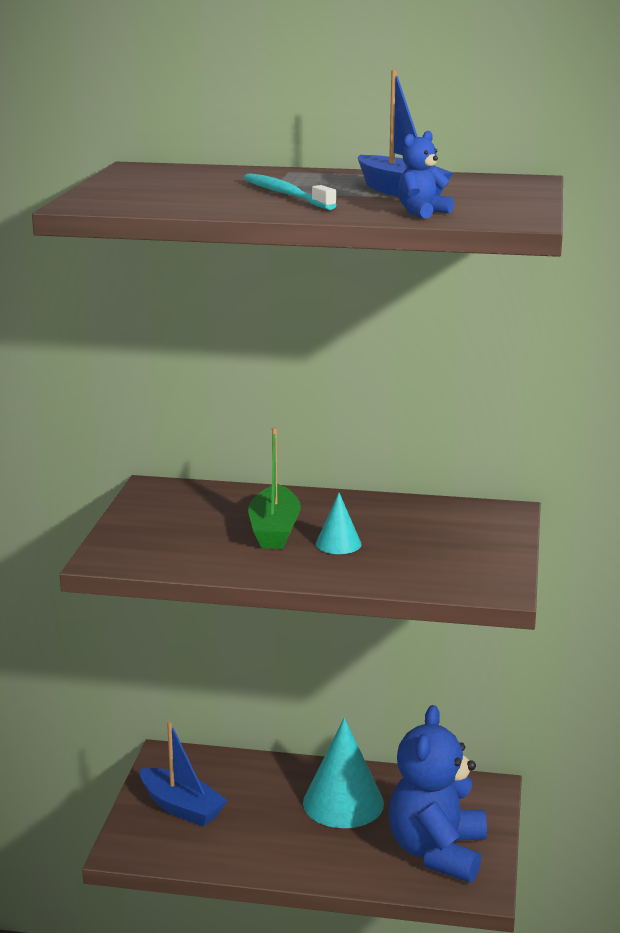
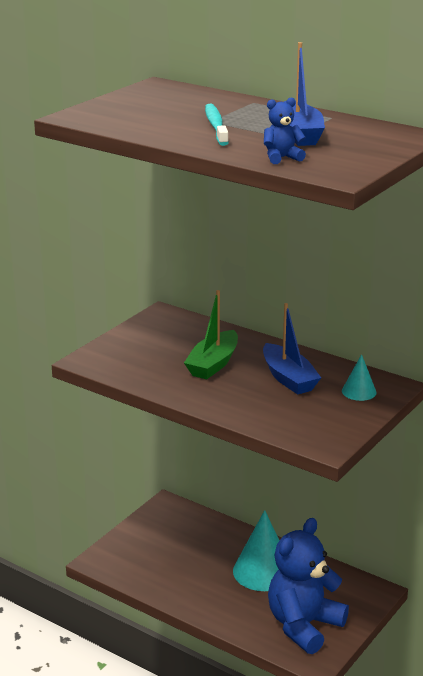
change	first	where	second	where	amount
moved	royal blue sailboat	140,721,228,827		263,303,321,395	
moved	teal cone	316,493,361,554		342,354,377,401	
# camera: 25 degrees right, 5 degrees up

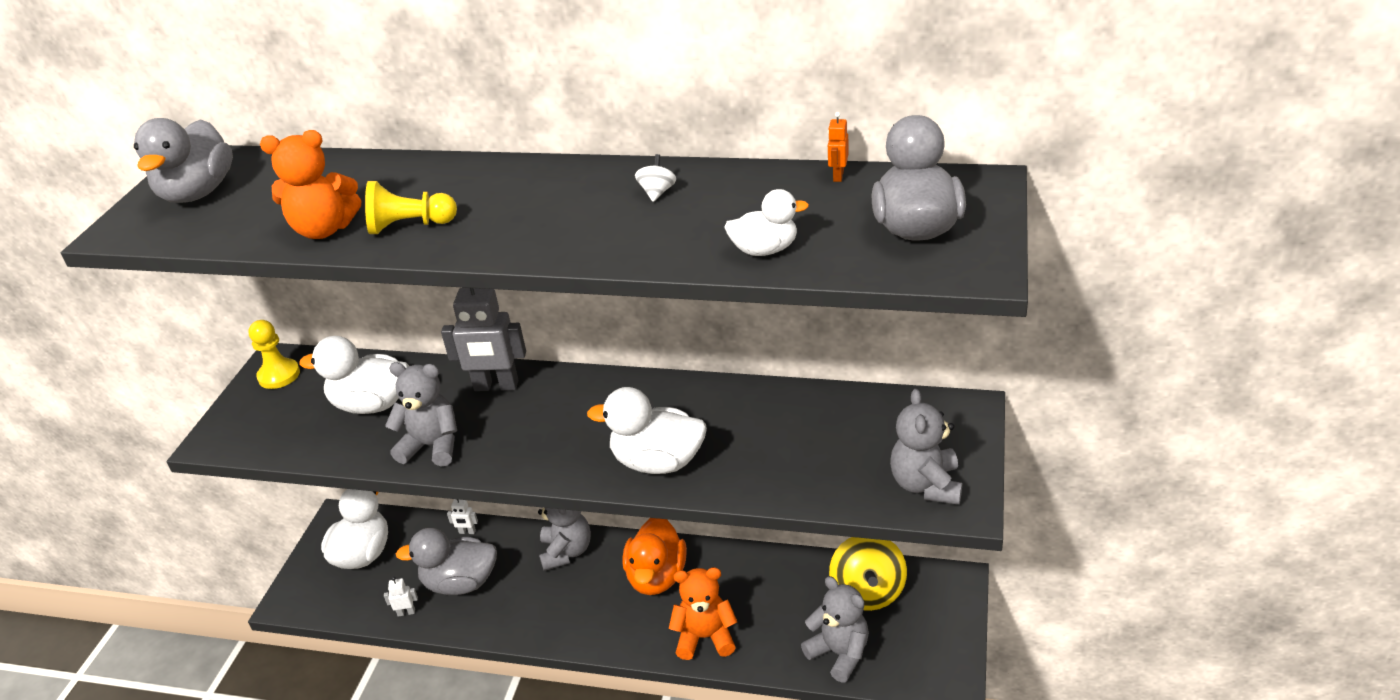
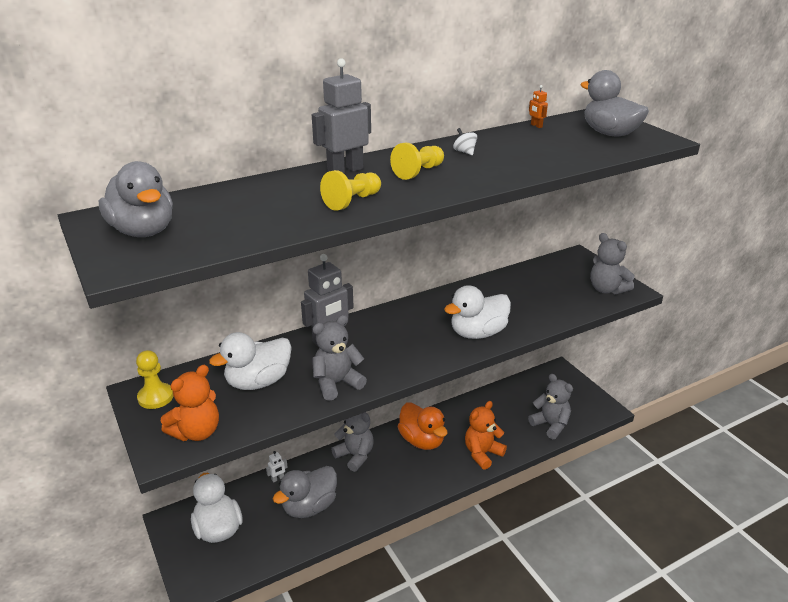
change	first	where	second	where	amount
moved	orange-coloured teddy bear	260,130,361,239		161,365,219,441	
removed	snow-white robot figure	384,577,418,617			
removed	snow-white rubber duck	725,189,809,256			
turned	grey teddy bear	801,576,869,683		528,374,573,439	45 degrees clockwise
removed	golden spinning top	829,537,907,611			
added			grey robot figure	312,58,371,174	
added			golden pawn	390,143,444,180	
# camera: 45 degrees left, 5 degrees down

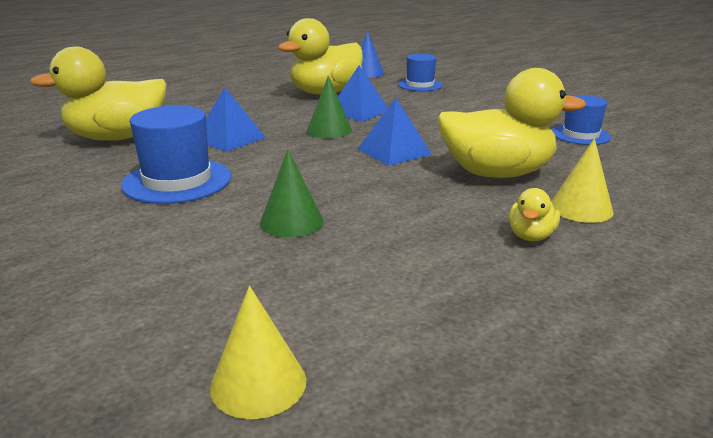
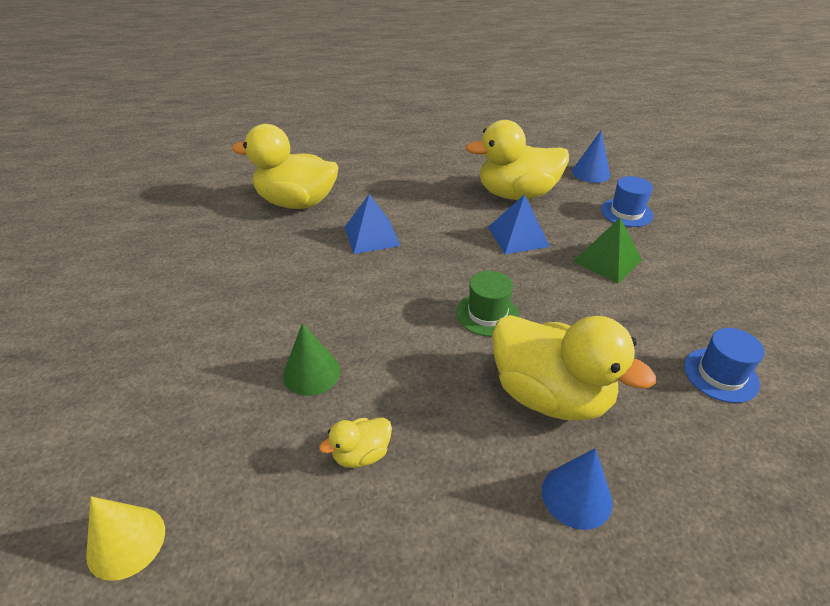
change	first	where	second	where	amount
removed	royal blue hat	121,105,231,204			
removed	green cone	307,76,352,138			
replaced	royal blue pyramid	358,98,432,166	green hat	456,271,519,337	
moved	golden rubber duck	509,188,560,241		319,417,392,468	
recoloured	golden cone	551,138,614,223	royal blue cone	542,448,613,530	
added			green pyramid	573,218,642,283	
# camera: 35 degrees right, 15 degrees up

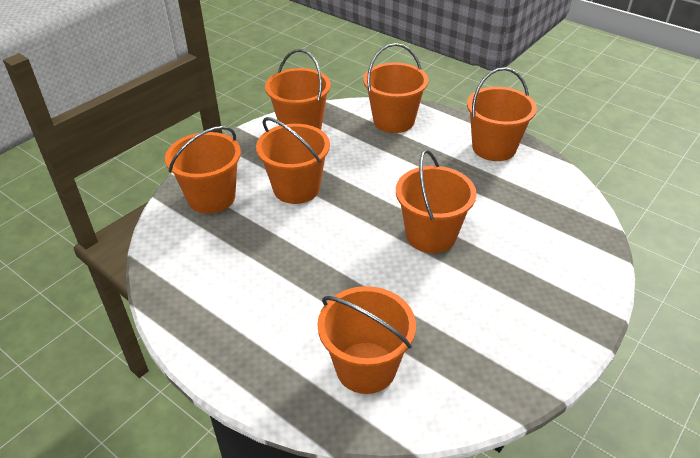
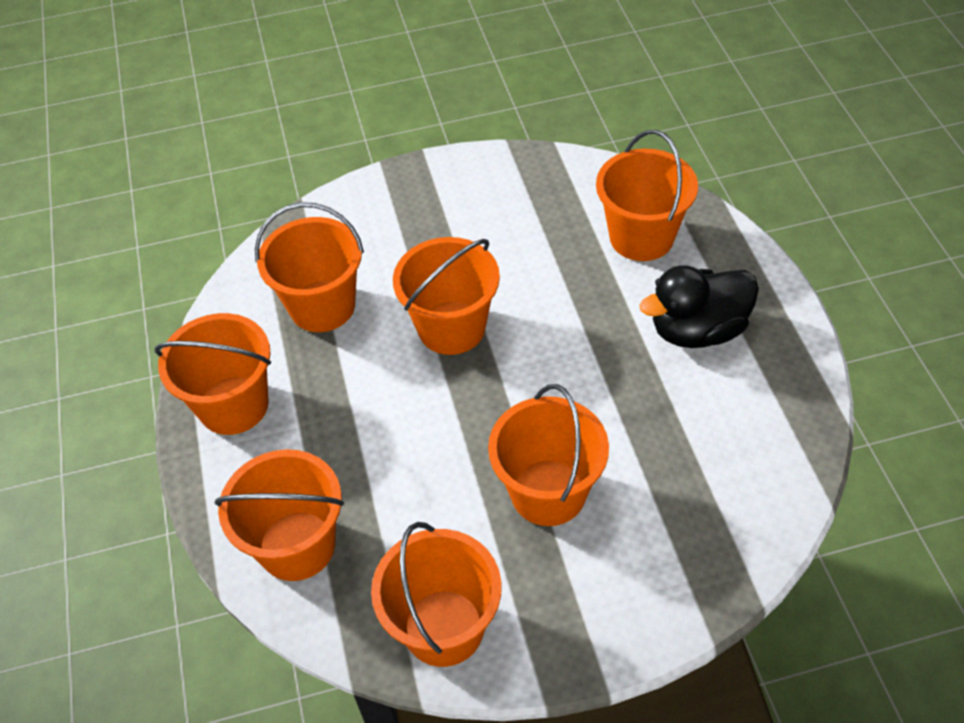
change	first	where	second	where	amount
moved	orange-coloured sand bucket	165,126,241,214		255,202,364,332	
added			jet-black rubber duck	639,265,759,348	
# camera: 140 degrees left, 10 degrees up

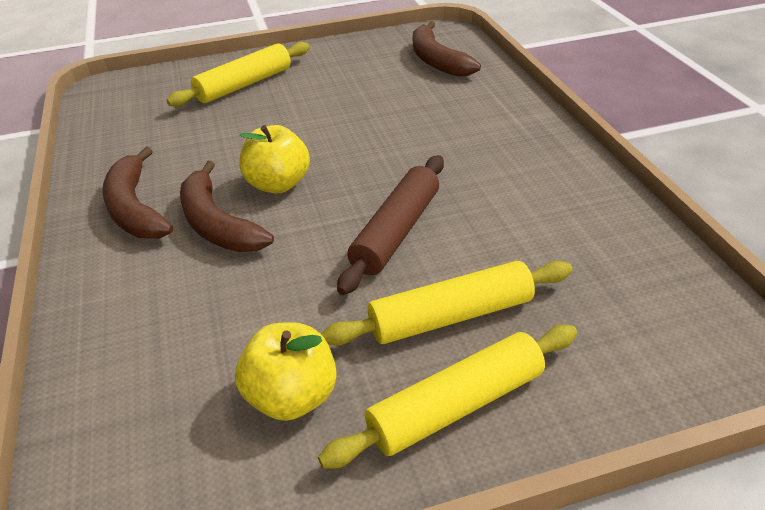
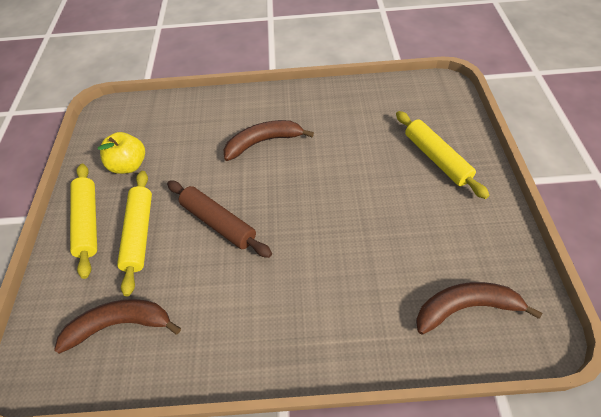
change	first	where	second	where	amount
moved	brown toy banana	102,147,173,238		54,299,181,354	
removed	golden toy apple	239,125,310,193			
# camera: 105 degrees right, 15 degrees up

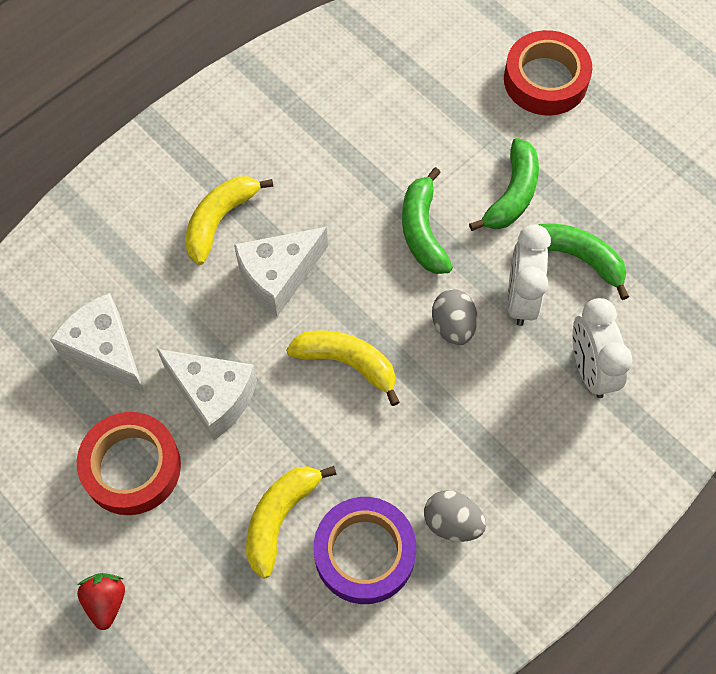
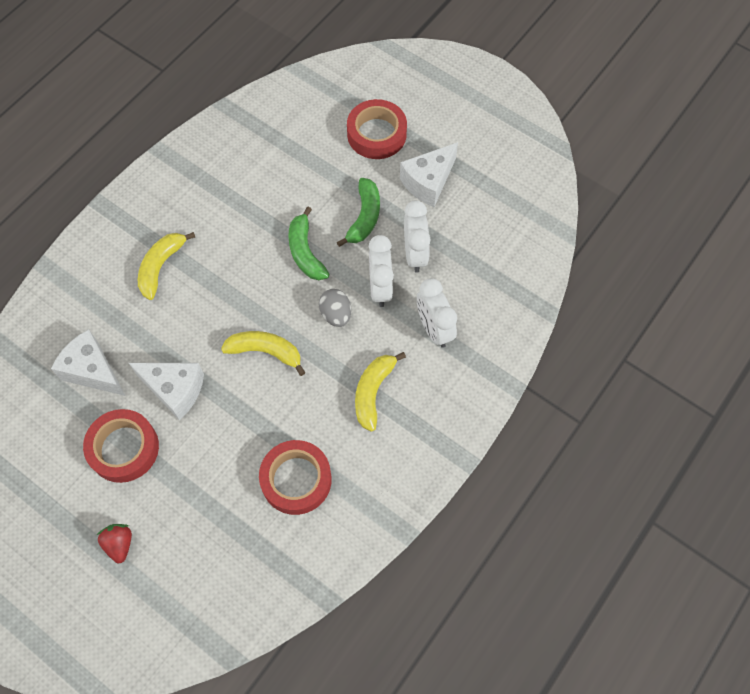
change	first	where	second	where	amount
moved	snow-white cheese	234,227,328,317		400,142,458,207	
moved	golden toy banana	246,466,336,579		355,352,406,432	
recoloured	purple roll of tape	314,497,416,604	scarlet roll of tape	259,440,332,515	
removed	grey egg shape	424,490,486,542			
replaced	green toy banana	539,223,629,300	snow-white alarm clock	404,200,431,273	
# camera: 10 degrees left, 0 degrees up

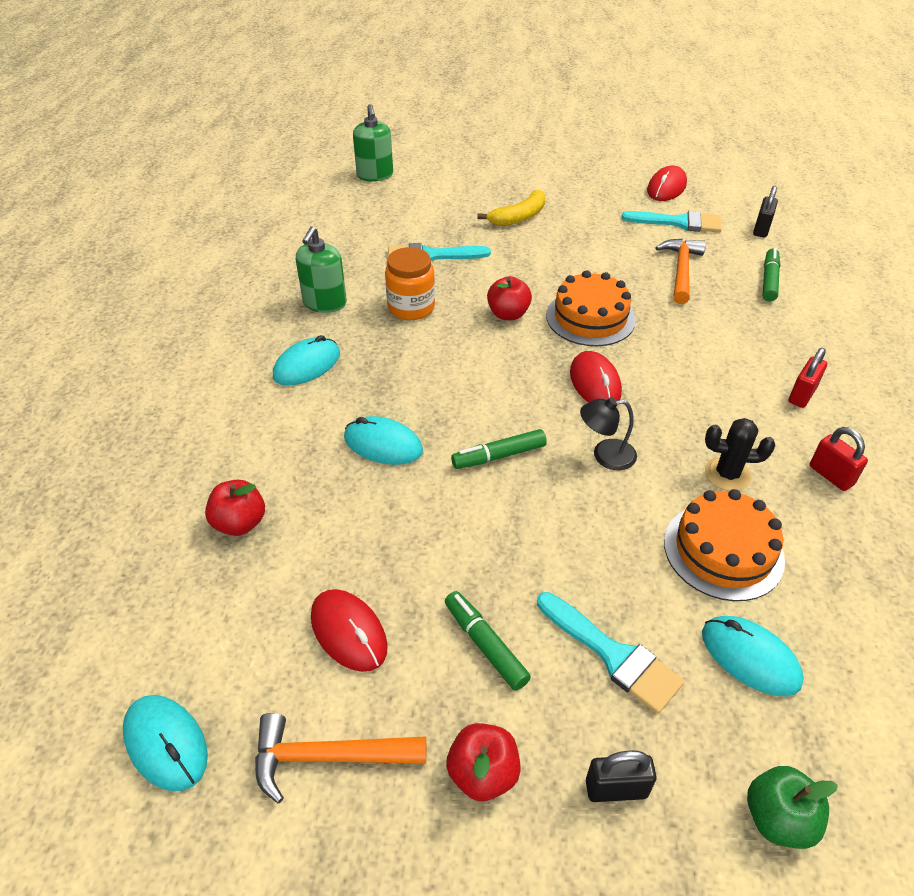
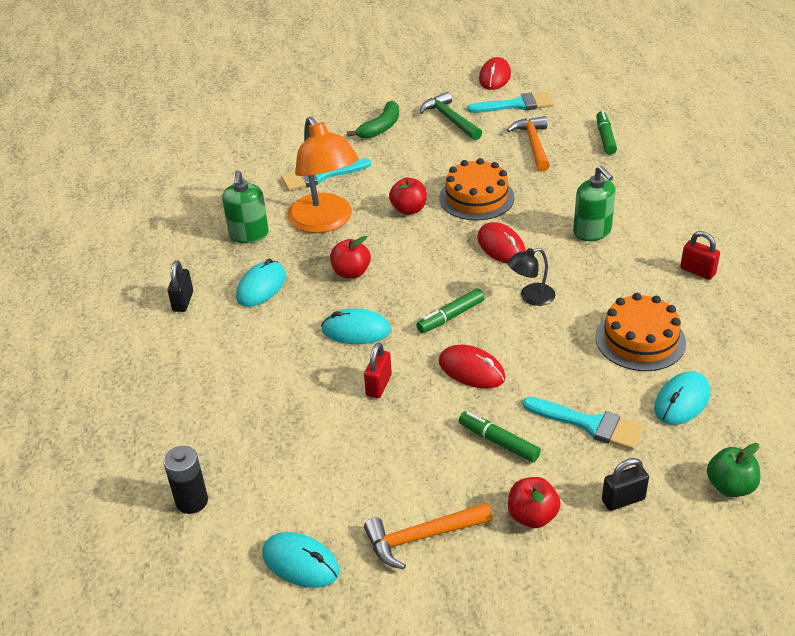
change	first	where	second	where	amount
moved	scarlet toy apple	205,480,265,536		330,236,371,279	
moved	scarlet mouse	311,589,388,672		439,345,506,389	
moved	green pump bottle	353,104,393,182		573,166,616,241	
replaced	orange-coloured jar	385,247,435,320	orange-coloured reading lamp	287,117,359,233	
recoloured	golden toy banana	477,190,546,226	green toy banana	347,101,399,139	
turned	teal mouse	702,616,804,697		654,371,710,425	75 degrees counterclockwise
removed	jet-black prickly plant	705,418,775,491			
moved	jet-black small lock	753,186,778,237		168,261,193,312	
moved	scarlet small lock	789,348,827,408		364,342,392,398	
added			jet-black AA battery	163,446,208,514	
added			green claw hammer	420,92,482,140	
# camera: 15 degrees left, 5 degrees down

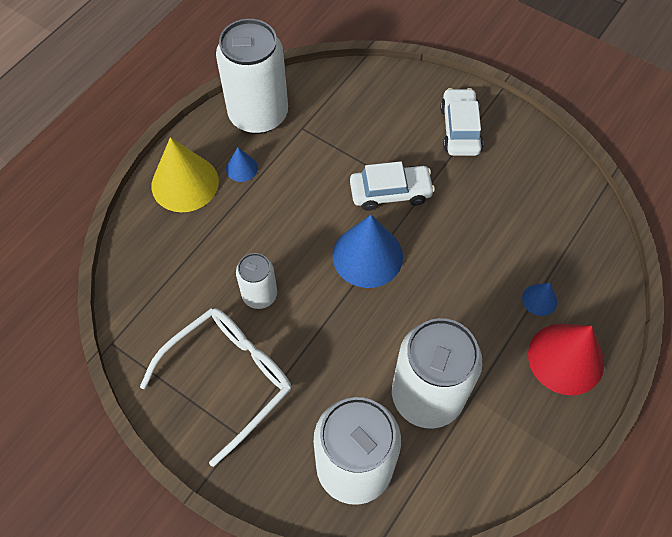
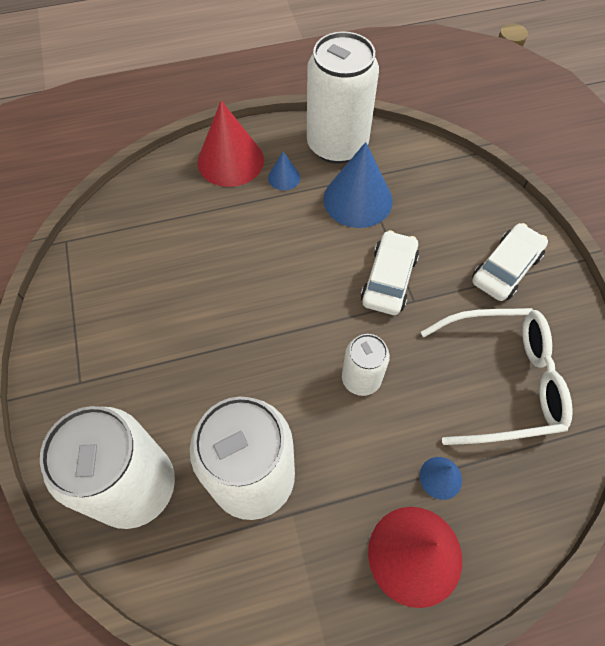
change	first	where	second	where	amount
moved	snow-white spectacles	140,308,292,467		421,308,573,445	
recoloured	golden cone	151,137,219,212	scarlet cone	198,101,264,187	
moved	snow-white tin	236,253,277,309		342,334,390,396	
moved	royal blue cone	332,215,403,288		323,142,393,228	
turned	snow-white toy car	350,161,435,211		361,230,419,315	105 degrees counterclockwise
# camera: 40 degrees right, 0 degrees up

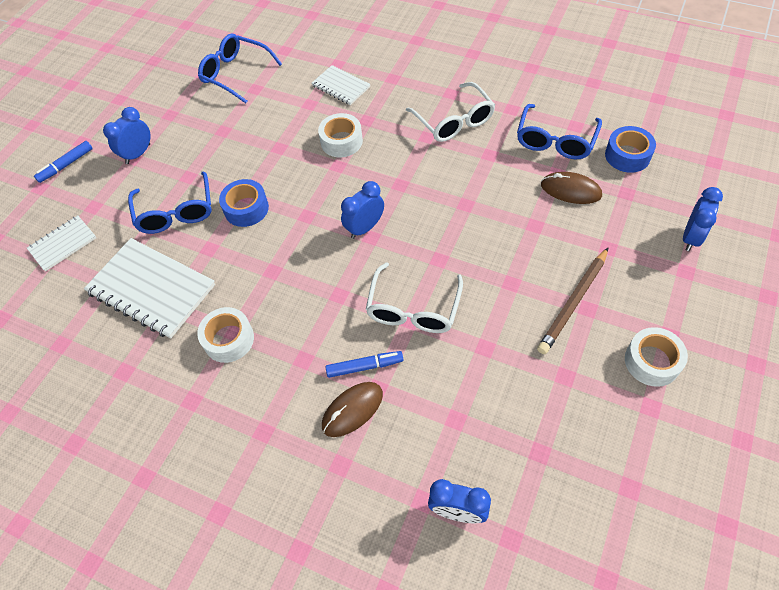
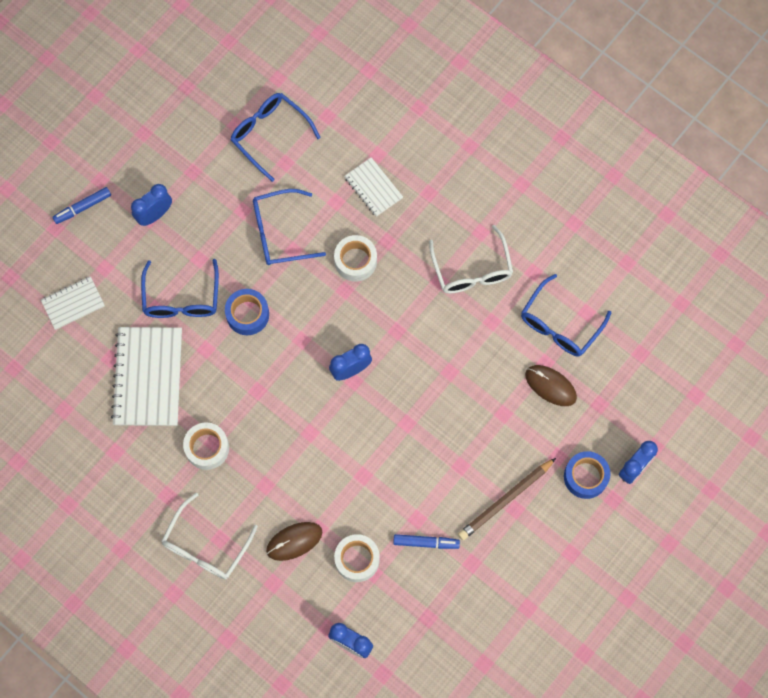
change	first	where	second	where	amount
turned	snow-white notebook	84,238,215,339		111,327,182,426	45 degrees clockwise
moved	royal blue marker pen	326,351,404,378		393,534,460,549	
moved	snow-white spectacles	366,262,463,333		161,492,258,579	
moved	royal blue roll of tape	605,126,656,173		564,451,611,499	
moved	snow-white roll of tape	625,327,688,387		334,534,380,582	
added			royal blue spectacles	253,189,326,265	
# camera: 10 degrees right, 15 degrees up

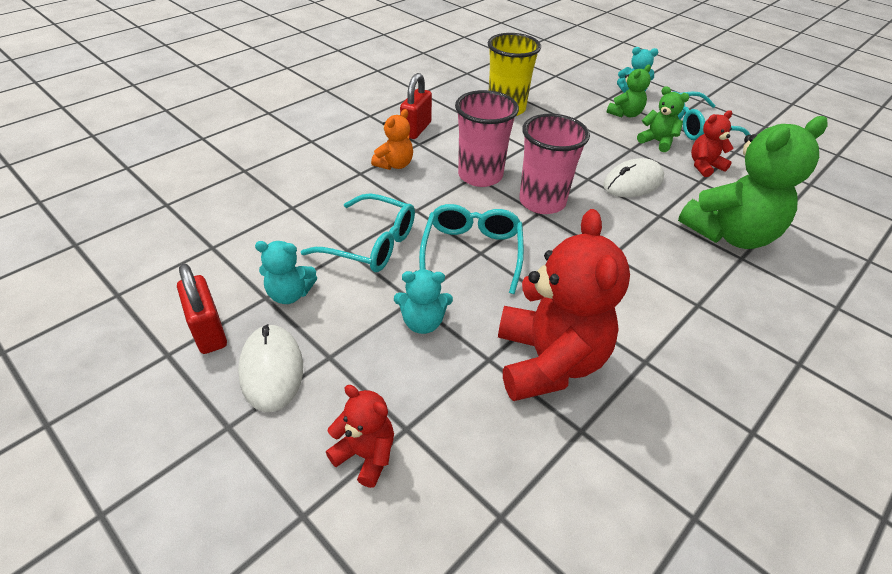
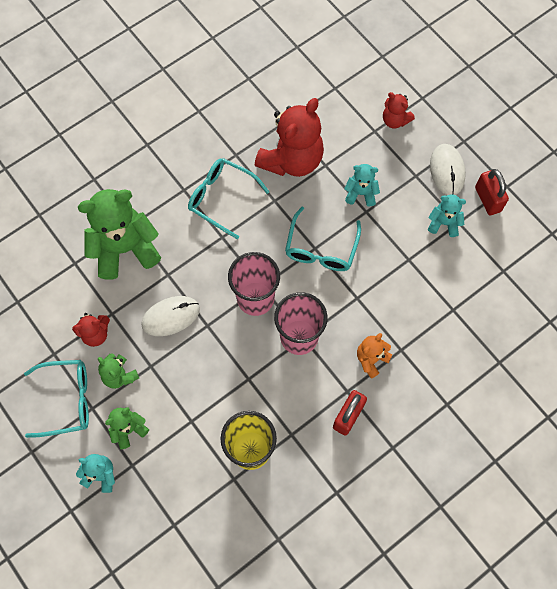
change	first	where	second	where	amount
moved	teal spectacles	301,193,415,272		188,158,269,239	
turned	scarlet teddy bear	498,209,630,401		255,98,324,177	150 degrees counterclockwise
# camera: 170 degrees left, 25 degrees up

